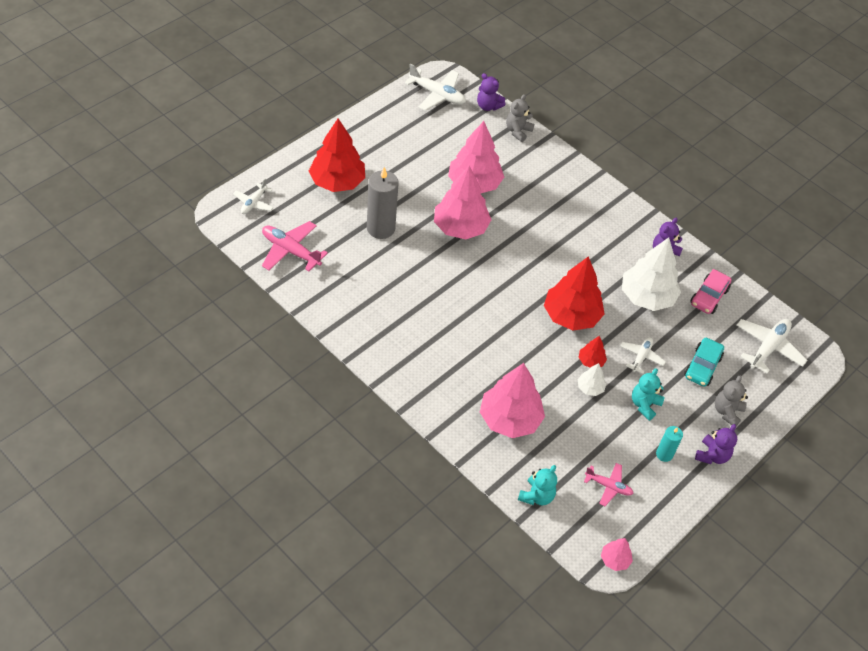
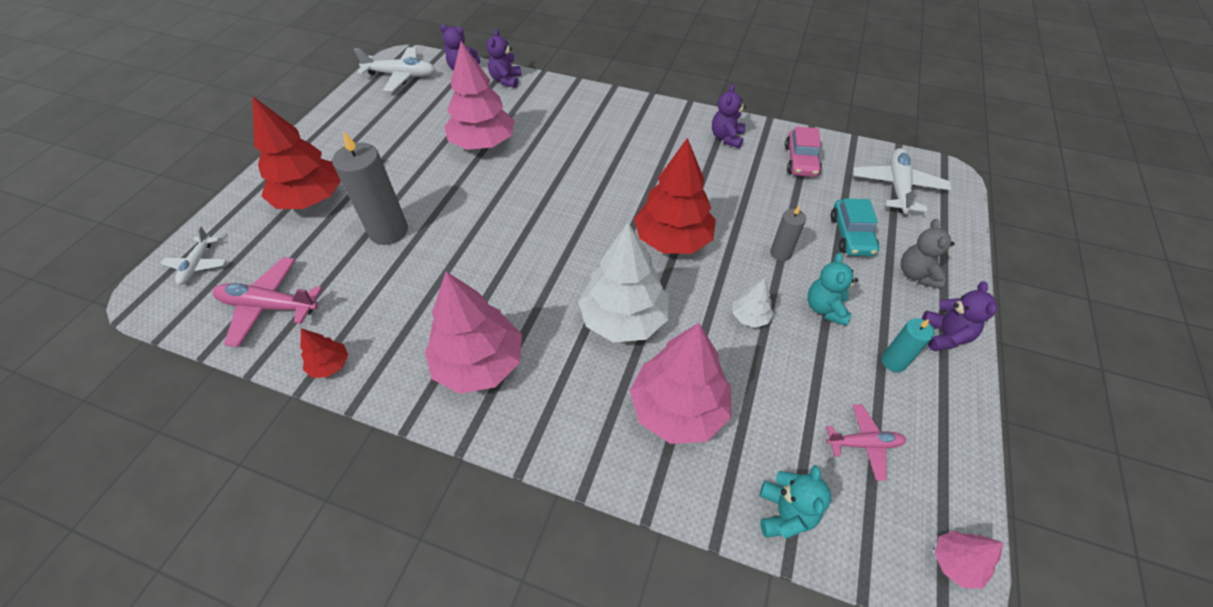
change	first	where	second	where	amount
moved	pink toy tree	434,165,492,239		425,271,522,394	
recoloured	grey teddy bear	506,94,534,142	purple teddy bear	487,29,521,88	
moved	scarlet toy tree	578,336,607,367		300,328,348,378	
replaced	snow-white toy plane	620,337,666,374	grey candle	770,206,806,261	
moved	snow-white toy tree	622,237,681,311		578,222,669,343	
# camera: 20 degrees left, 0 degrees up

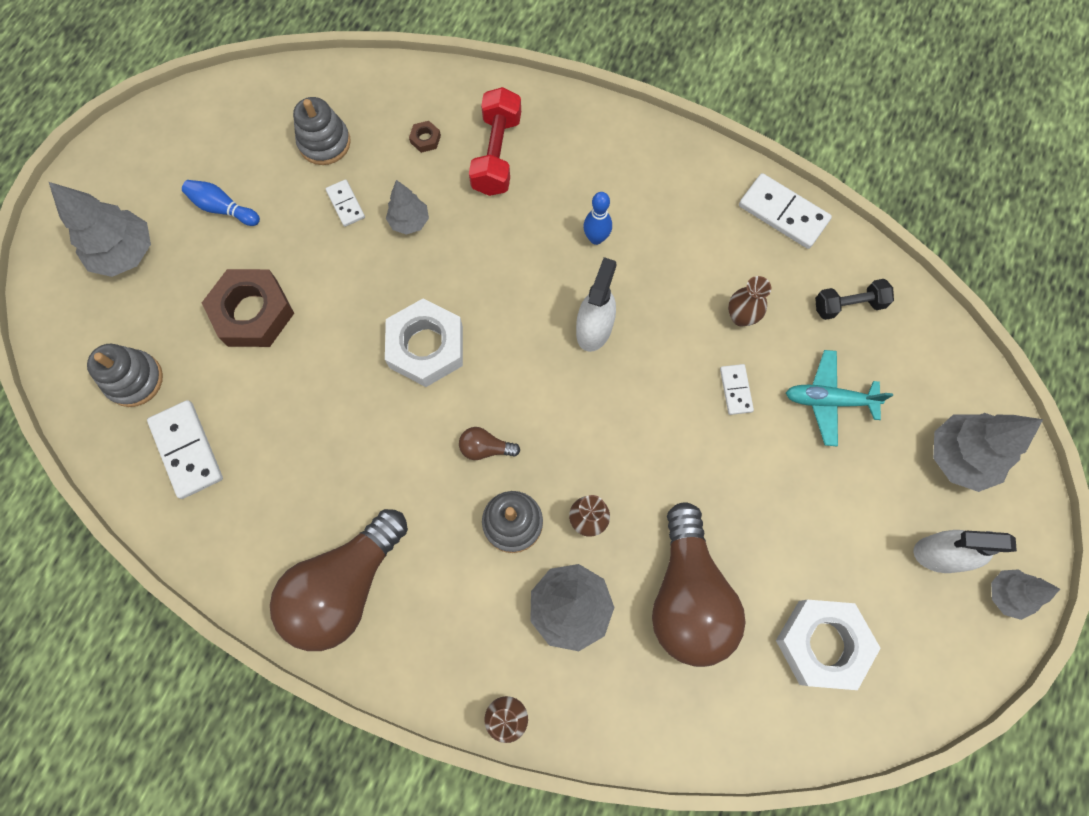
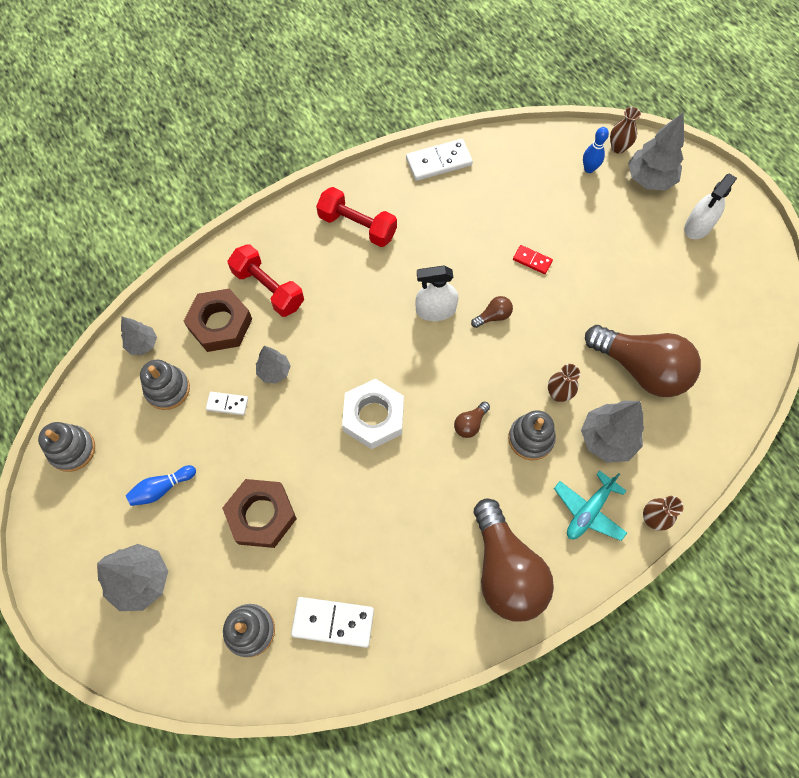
change	first	where	second	where	amount
resized	brown hexagon nut	409,121,441,153		183,288,252,352	x2.48
turned	snow-white spray cleaner	576,257,617,352		415,265,458,321	60 degrees counterclockwise
moved	royal blue bowling pin	583,192,612,245		583,127,609,173	
recoloured	snow-white domino	720,364,754,415	scarlet domino	513,245,553,274	
moved	brown vase	728,276,771,326		610,107,641,154	
removed	snow-white hexagon nut	776,600,881,690			
moved	teal toy plane	786,350,893,447		554,470,627,541	
removed	jet-black dumbbell	815,279,894,320			
moved	grey toy tree	991,569,1060,620		121,317,157,355	
added			grey ring stacker	38,422,95,472	
added			scarlet dumbbell	316,187,397,247	
added			brown bulb	471,296,513,328	
# camera: 55 degrees left, 5 degrees down

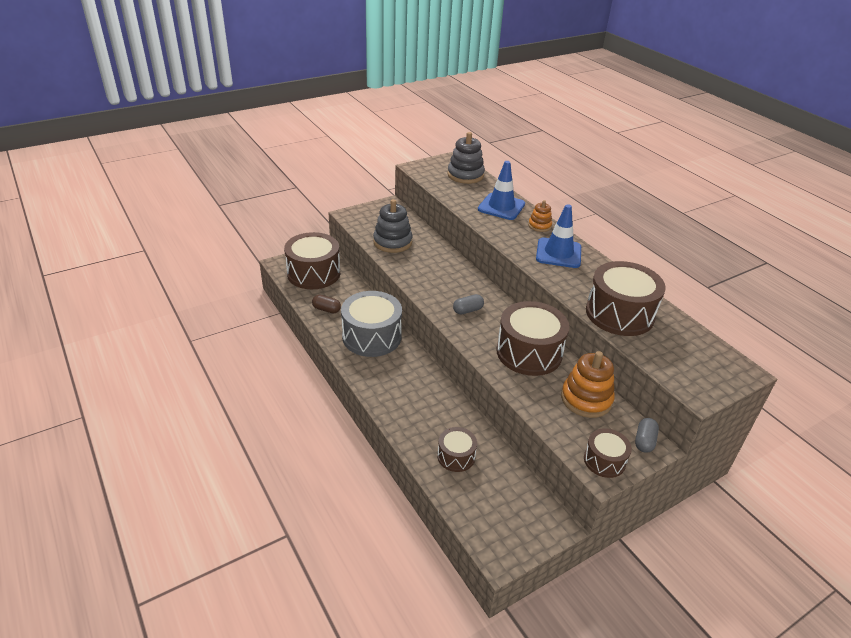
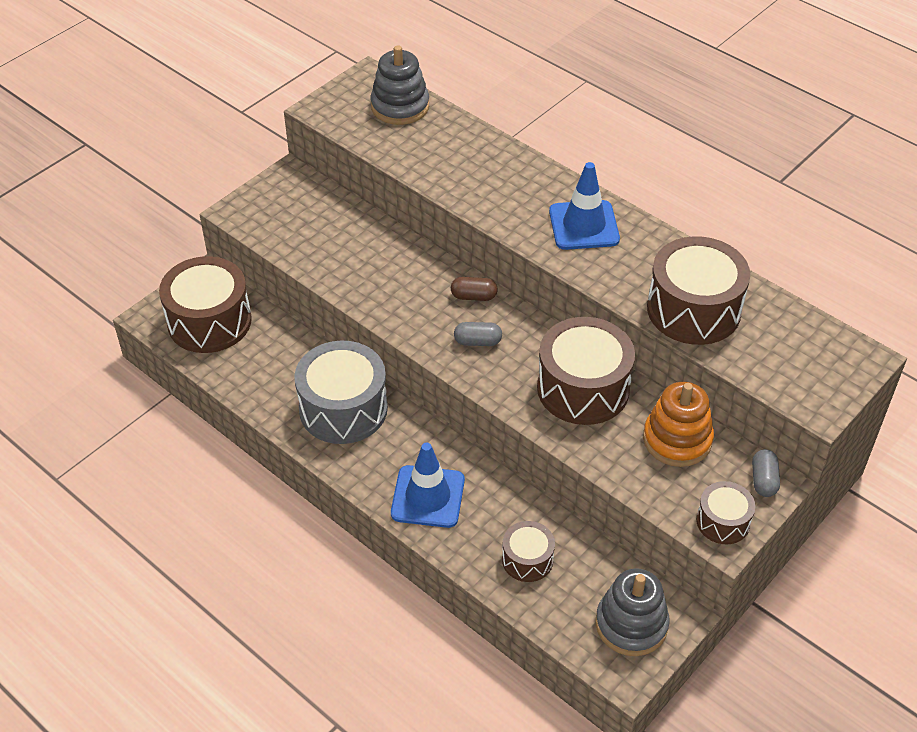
change	first	where	second	where	amount
moved	brown pill	312,295,341,313		451,277,498,301	
moved	grey ring stacker	373,199,413,253		596,568,670,656	
turned	grey pill	453,294,484,315		454,322,502,346	45 degrees clockwise
moved	royal blue safety cone	478,161,525,220		391,443,465,528	
removed	orange-coloured ring stacker	528,200,552,232			
# camera: 15 degrees left, 10 degrees up

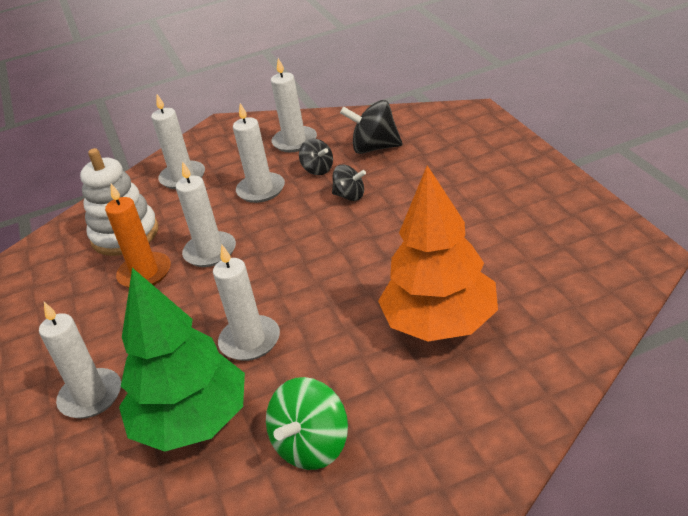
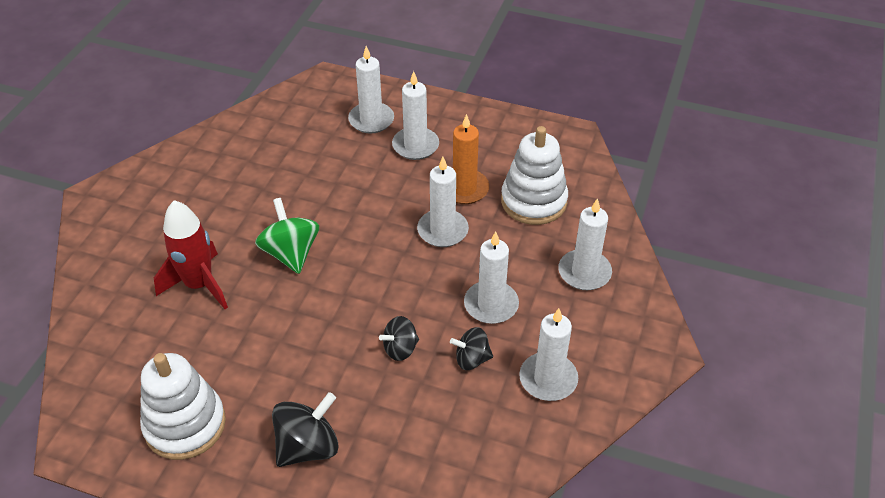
change	first	where	second	where	amount
removed	green toy tree	119,268,245,452			
moved	snow-white candle	213,245,280,361		392,71,439,160	
moved	green spinning top	266,377,348,470		255,198,319,274	
moved	jet-black spinning top	340,100,403,154		272,392,338,467	
replaced	orange-coloured toy tree	378,165,498,342	scarlet rocket	154,200,228,309	
added			snow-white ring stacker	140,353,226,460	
# camera: 125 degrees right, 10 degrees up

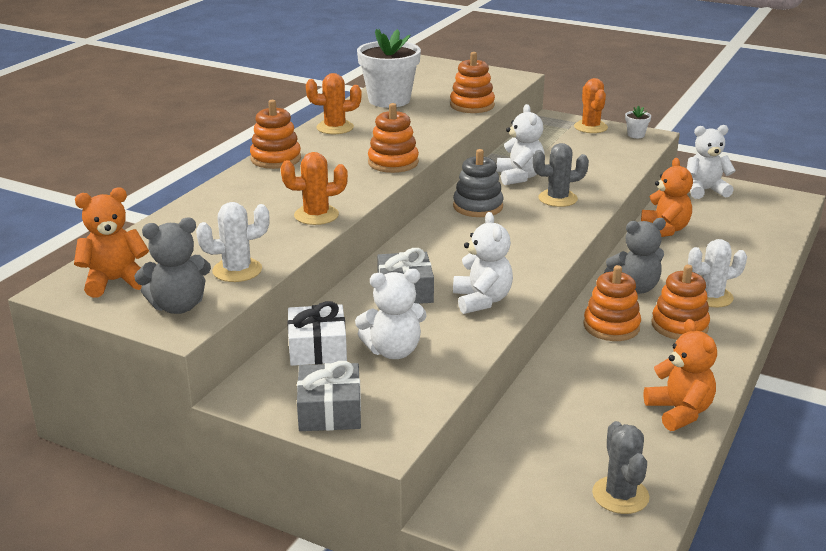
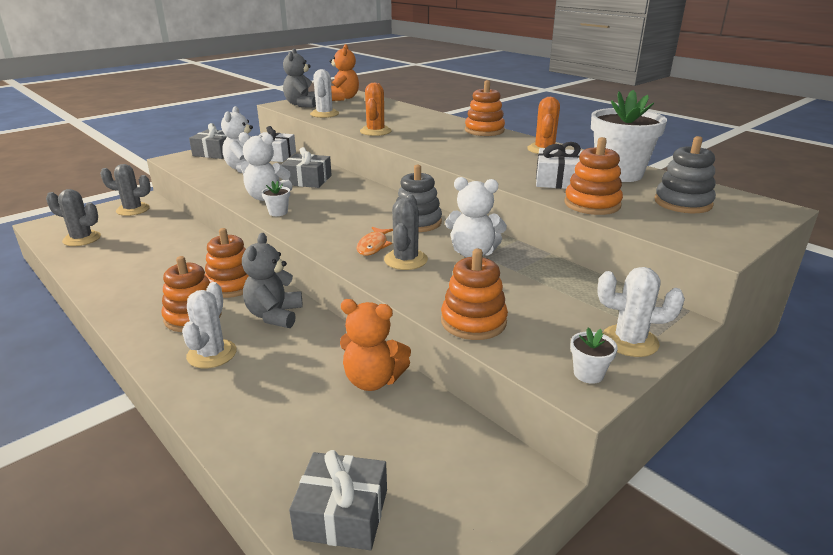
change	first	where	second	where	amount
moved	orange-coloured ring stacker	368,103,419,173		441,249,508,340	
recoloured	orange-coloured prickly plant	574,78,608,133	snow-white prickly plant	597,267,685,357	
removed	orange-coloured teddy bear	644,319,717,431			
removed	snow-white teddy bear	687,125,736,199			
added			grey prickly plant	100,164,151,216	
added			snow-white flower pot	261,181,290,216	
added			grey gift	289,450,387,550	
added			orange-coloured fish figure	356,227,393,256	
added			snow-white gift	536,142,583,189	
added			grey ring stacker	654,136,716,213	
# camera: 110 degrees right, 0 degrees up

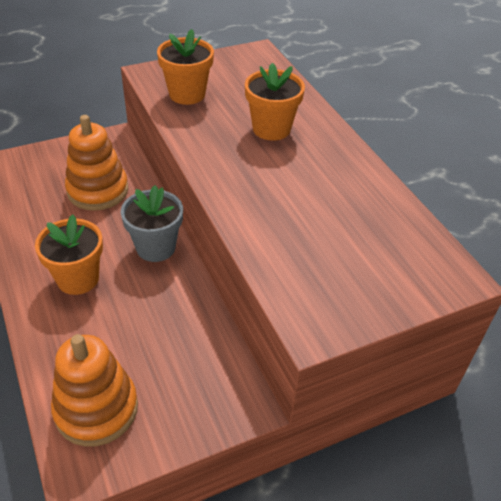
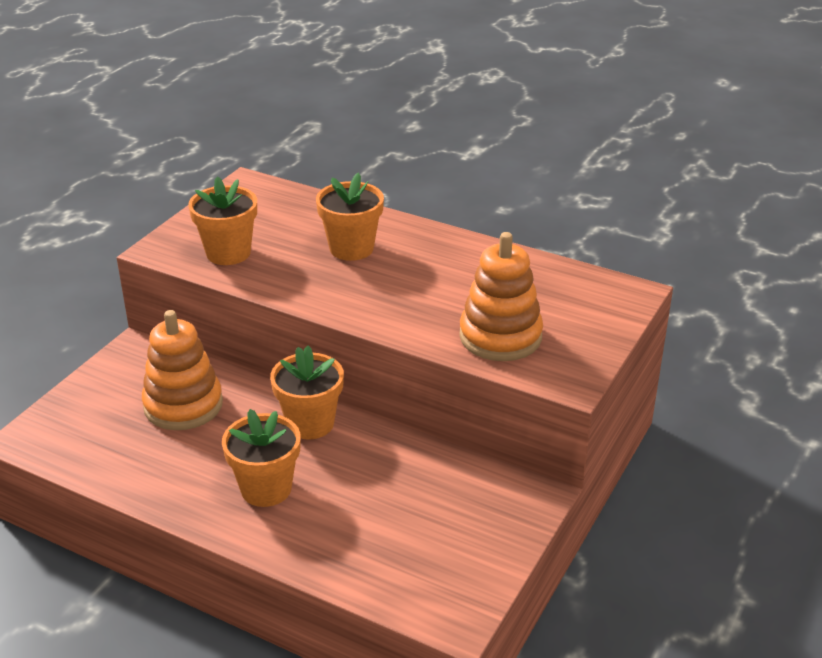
change	first	where	second	where	amount
moved	orange-coloured ring stacker	51,334,138,447		459,232,543,361	
recoloured	grey flower pot	121,185,183,262	orange-coloured flower pot	270,346,344,440	
# camera: 35 degrees left, 10 degrees down

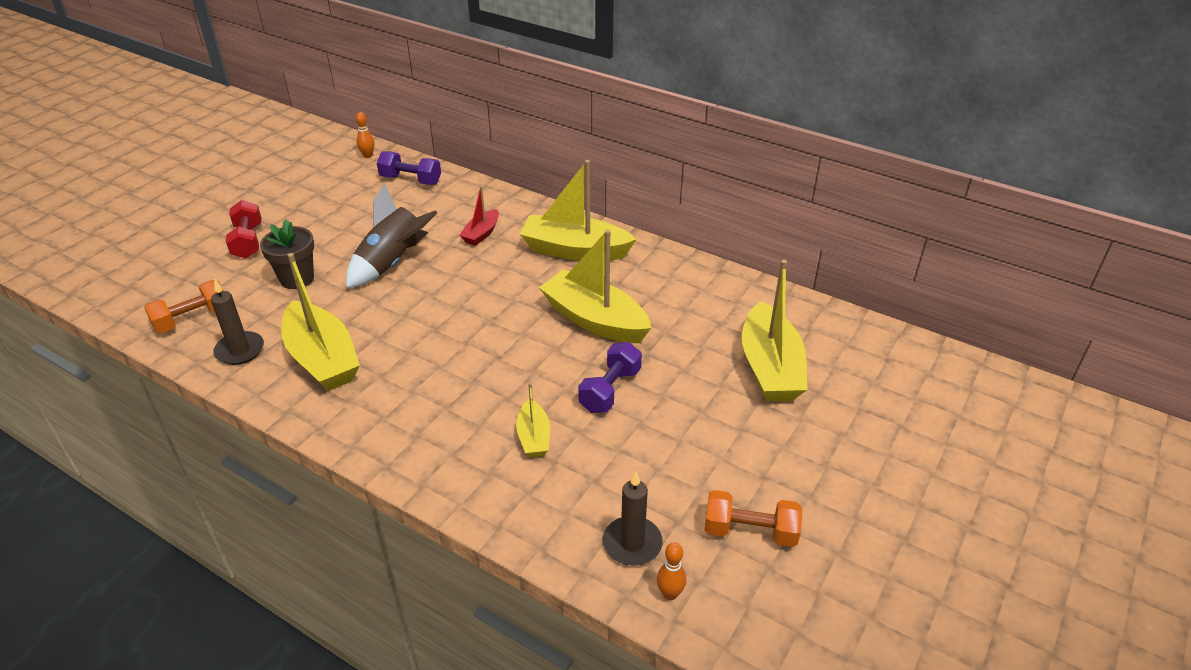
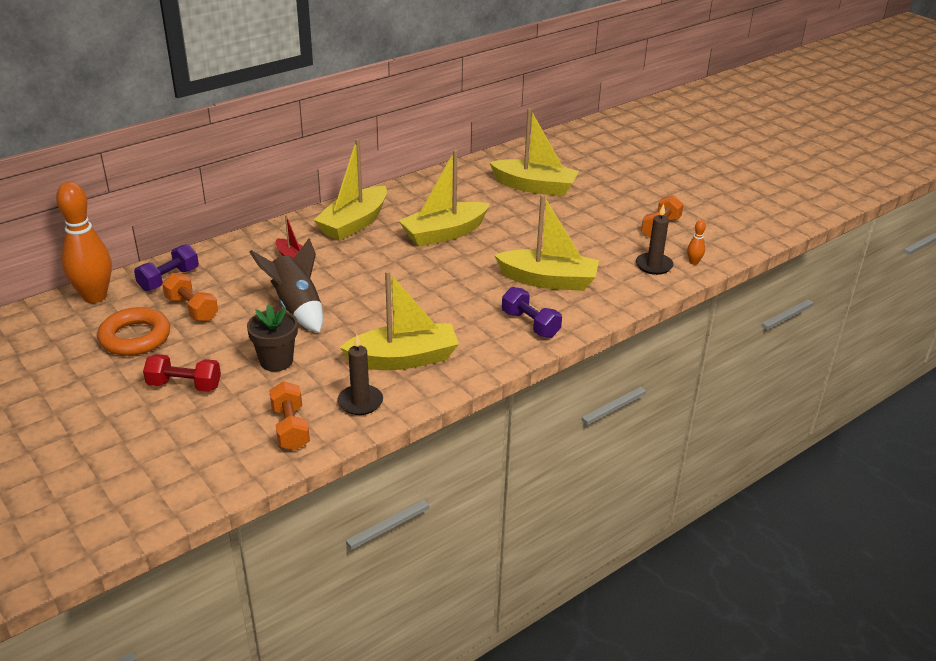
change	first	where	second	where	amount
resized	orange-coloured bowling pin	356,112,374,158		56,182,112,303	x2.45
resized	golden sailboat	516,383,550,457		494,195,599,291	x1.96
moved	purple dumbbell	578,342,642,413		502,287,562,338	
added			orange-coloured hoop	97,307,170,356	
added			orange-coloured dumbbell	162,273,218,322	
# camera: 70 degrees left, 5 degrees down

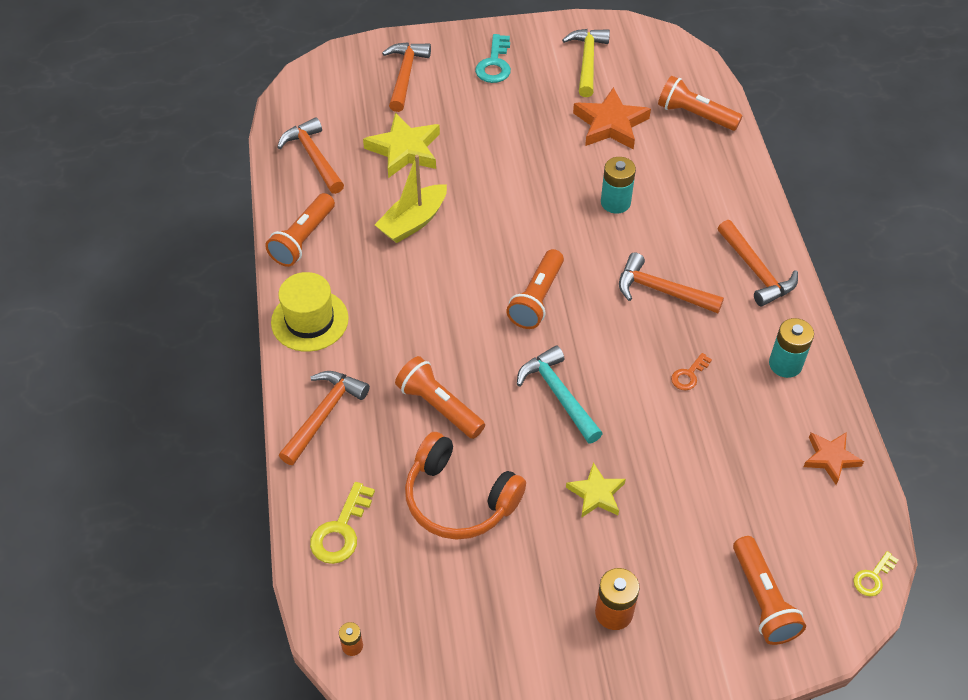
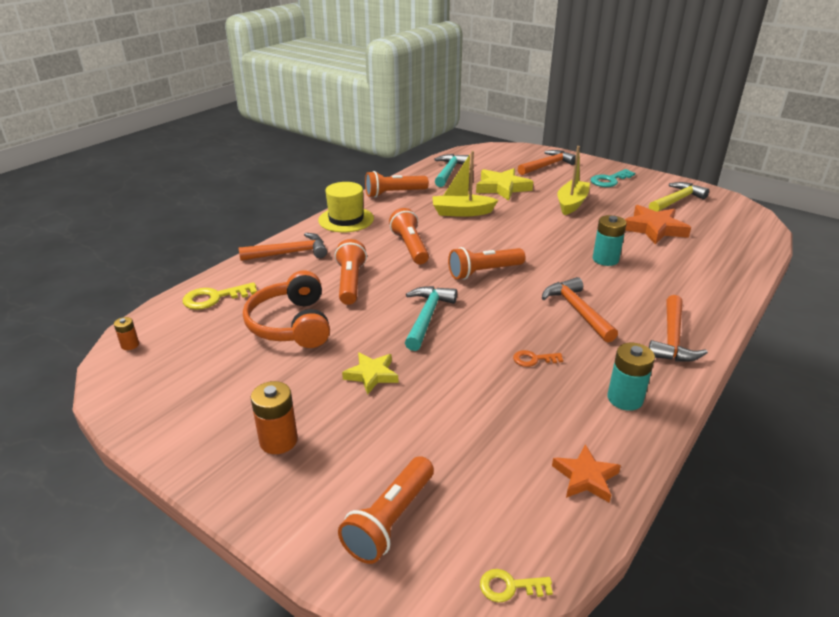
change	first	where	second	where	amount
recoloured	orange-coloured claw hammer	277,117,344,194	teal claw hammer	435,154,469,187	
moved	orange-coloured flashlight	658,76,742,131		389,208,429,264	
added			golden sailboat	558,146,590,215	
# camera: 45 degrees right, 20 degrees down

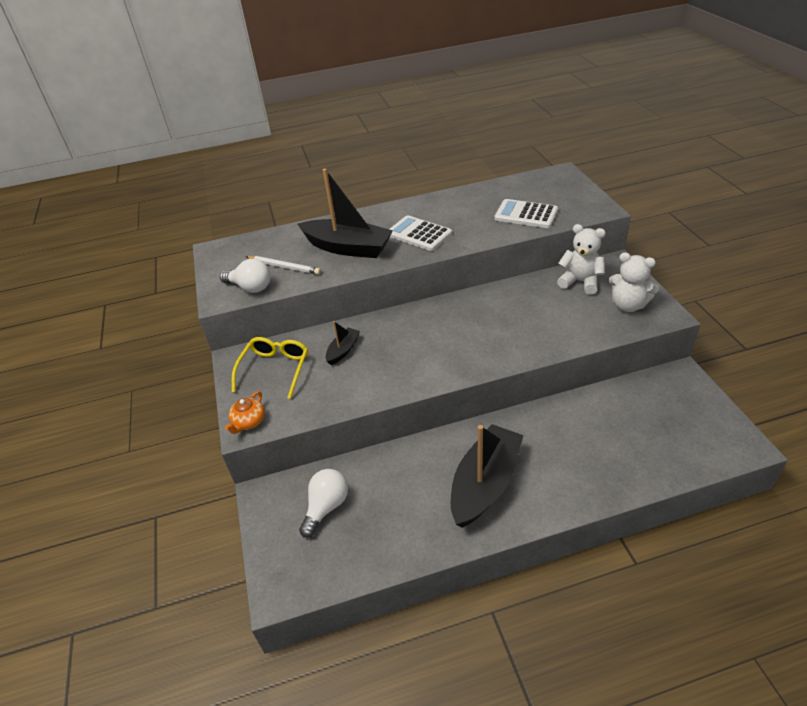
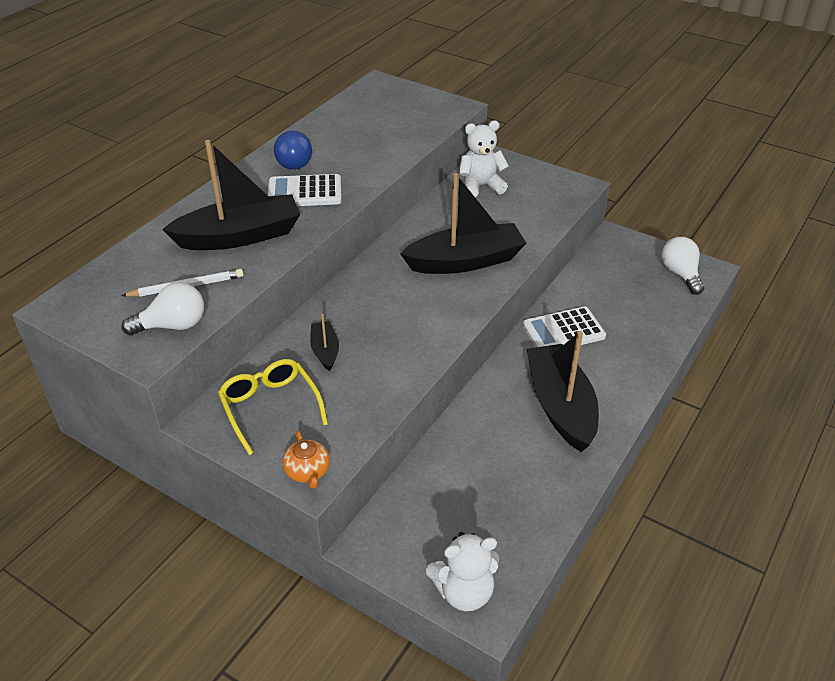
change	first	where	second	where	amount
moved	snow-white bulb	299,469,348,538		661,237,704,295	
moved	snow-white adding machine	494,199,558,228		522,306,606,347	
moved	snow-white teddy bear	609,252,659,312		426,532,499,611	
added			royal blue bulb	274,131,312,170	
added			jet-black sailboat	400,173,526,274	
# camera: 45 degrees left, 0 degrees up

